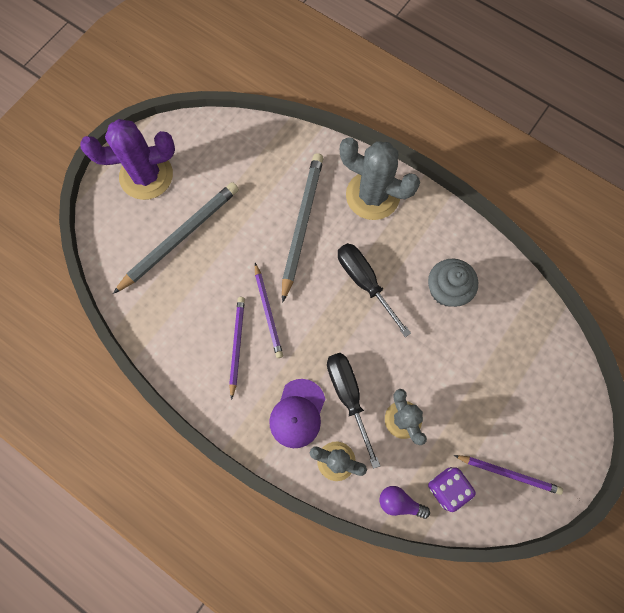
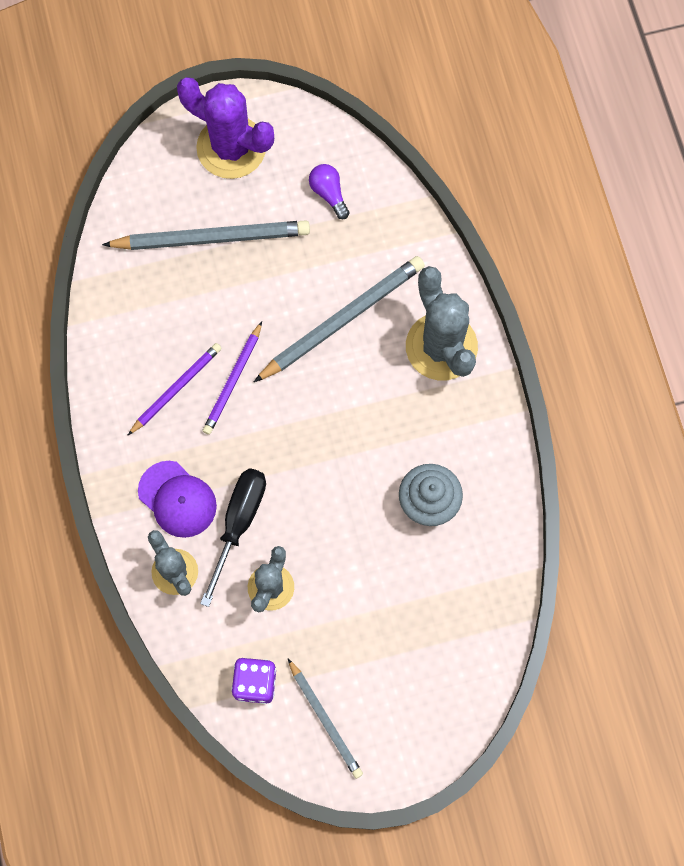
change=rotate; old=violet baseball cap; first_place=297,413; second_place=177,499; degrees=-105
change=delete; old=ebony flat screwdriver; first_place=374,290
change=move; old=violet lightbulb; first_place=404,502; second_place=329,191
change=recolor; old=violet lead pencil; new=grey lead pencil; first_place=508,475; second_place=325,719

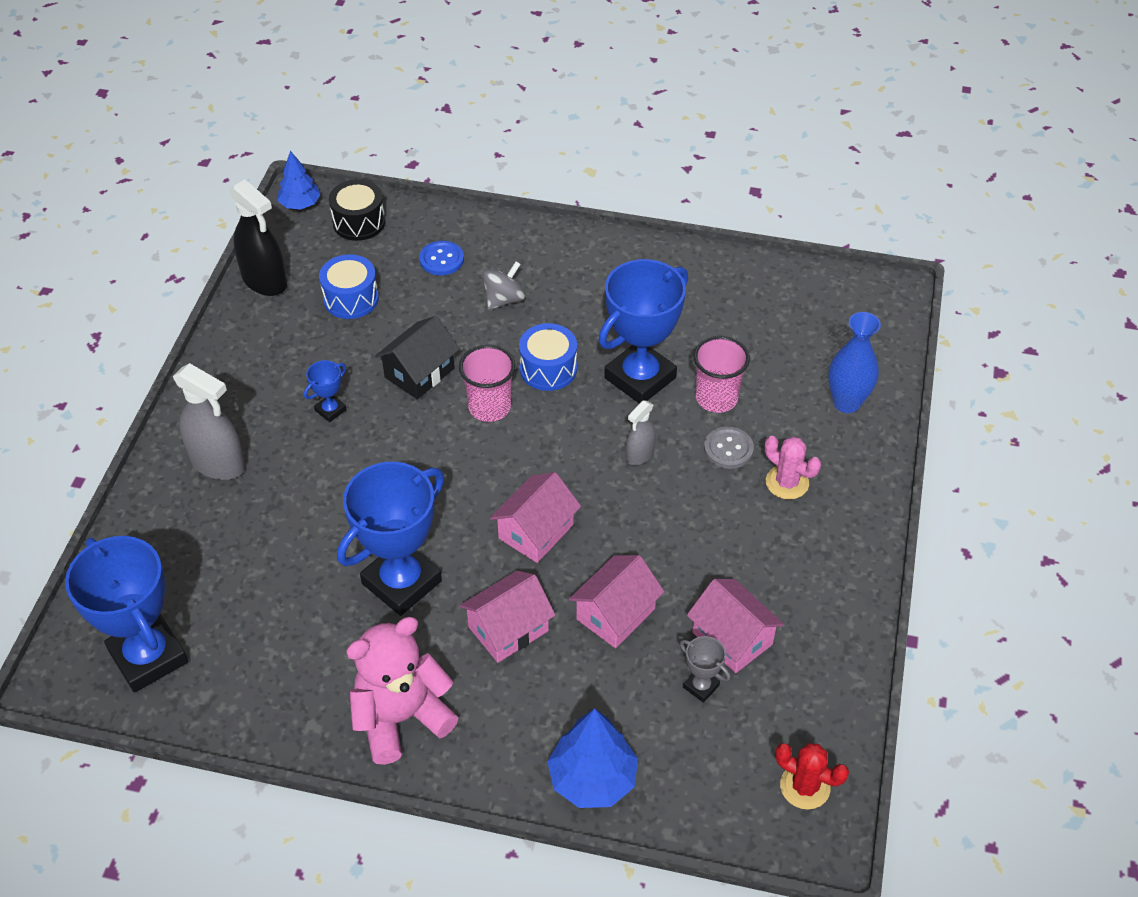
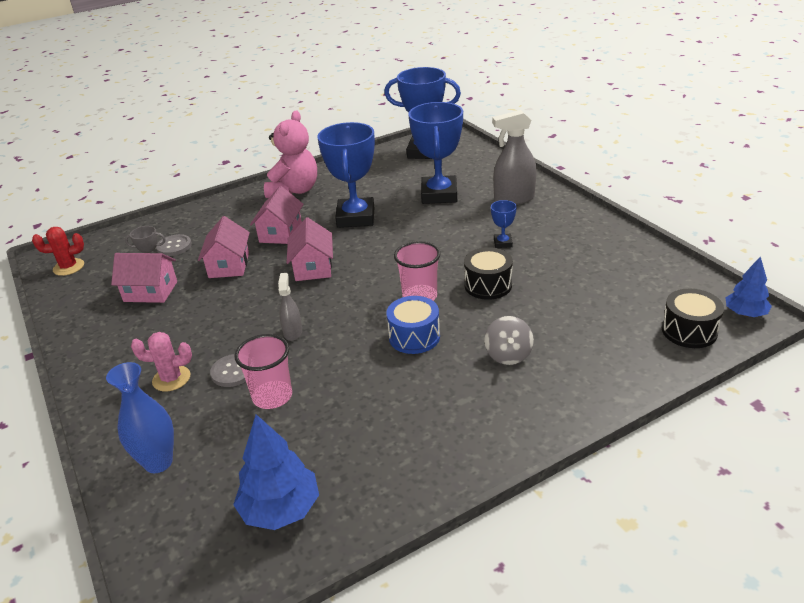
change=delete; old=ebony spray cleaner; first_place=258,237
change=delete; old=blue toy drum; first_place=349,286
change=replace; old=ebony house; new=ebony toy drum; first_place=417,357; second_place=488,273
change=delete; old=blue sewing button; first_place=441,258
change=move; old=blue tree; first_place=592,758; second_place=276,472
change=move; old=blue trophy; first_place=643,331; second_place=435,153
change=insert; new=grey sewing button; second_place=174,245

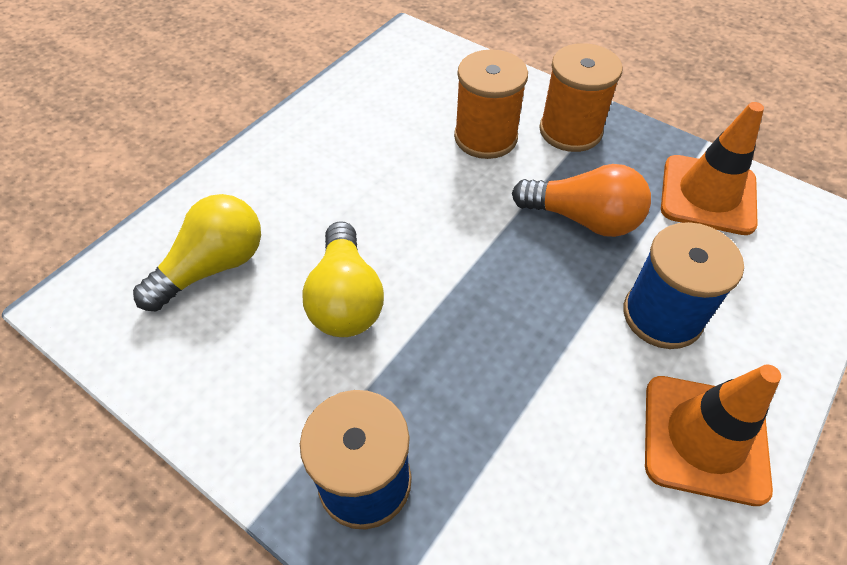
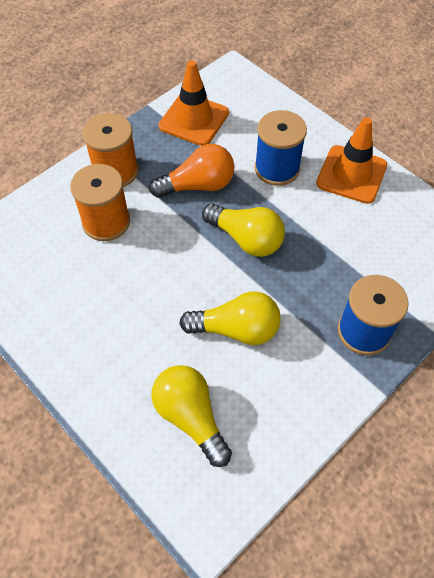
change=rotate; old=bright orange lightbulb; first_place=581,200; second_place=191,171; degrees=45
change=insert; new=bright yellow lightbulb; second_place=243,230

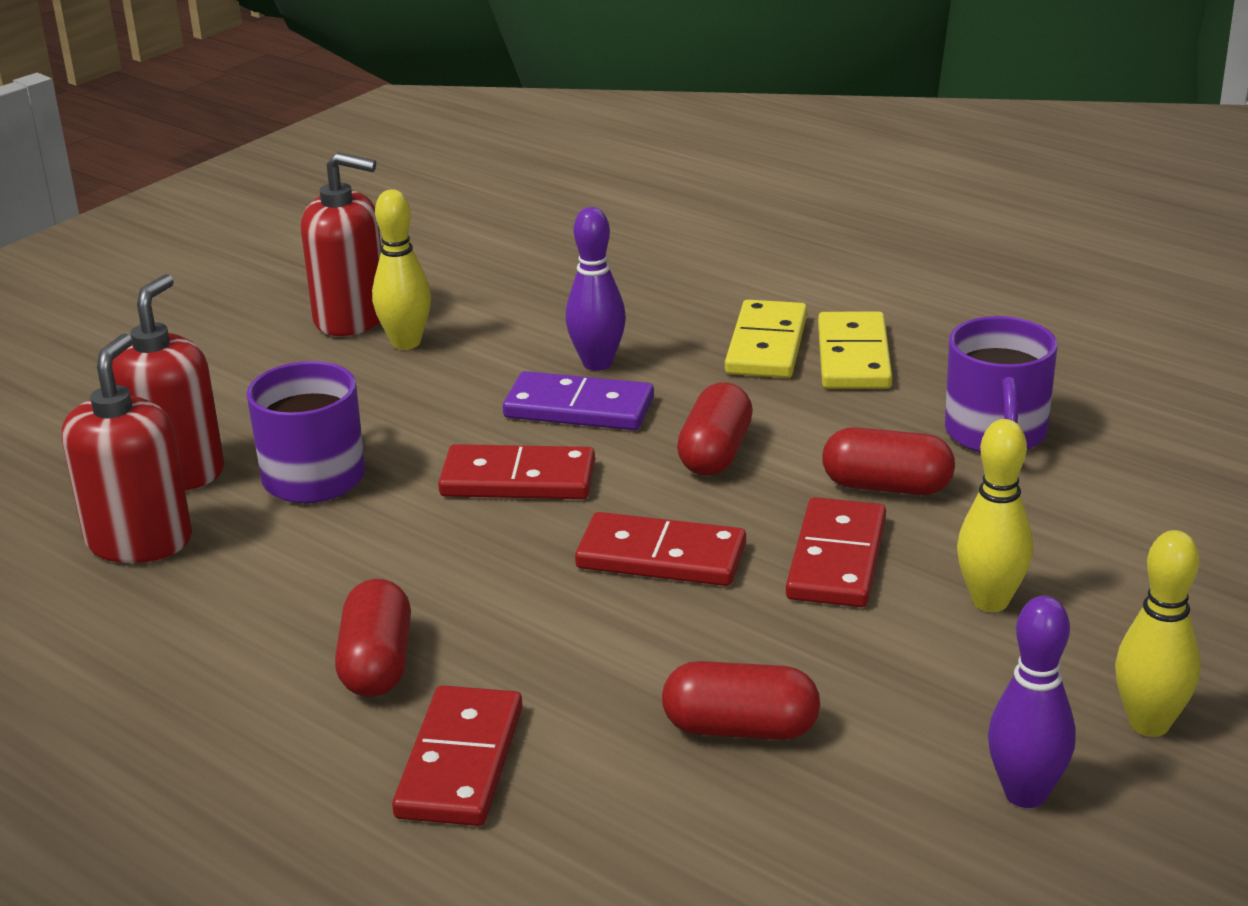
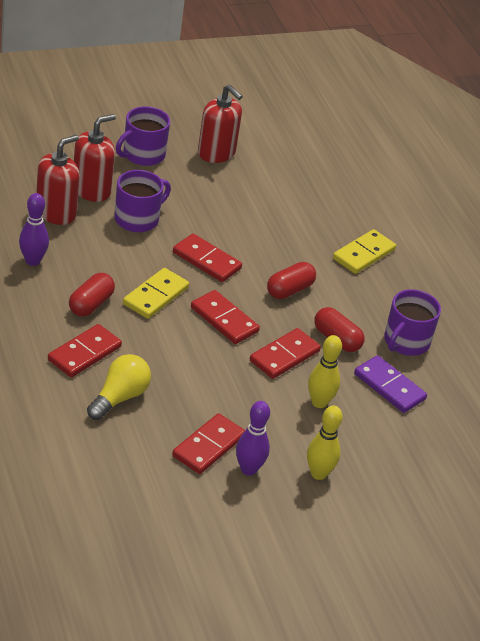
change=delete; old=bright yellow skittle; first_place=401,269
change=move; old=violet domino piece; first_place=578,400; second_place=390,384
change=move; old=violet skittle; first_place=595,289; second_place=34,229
change=delete; old=scarlet capsule; first_place=741,700
change=move; old=bright yellow domino piece; first_place=855,350; second_place=156,293
change=insert; new=bright yellow lightbulb; second_place=119,387
change=insert; new=violet tea mug; second_place=143,136
change=insert; new=scarlet domino piece; second_place=208,443

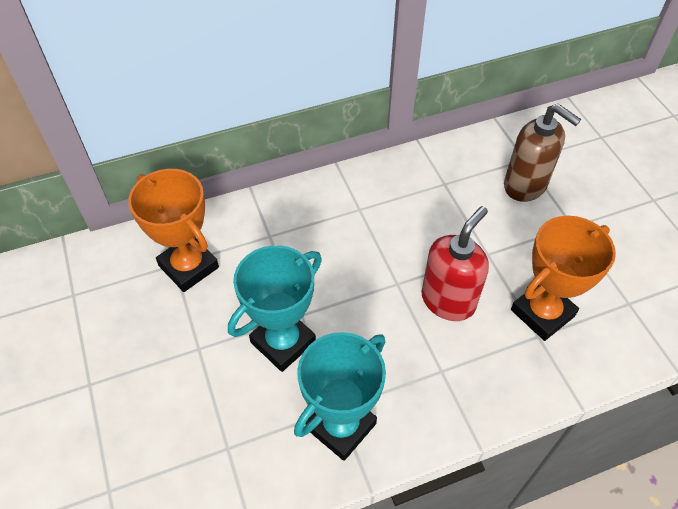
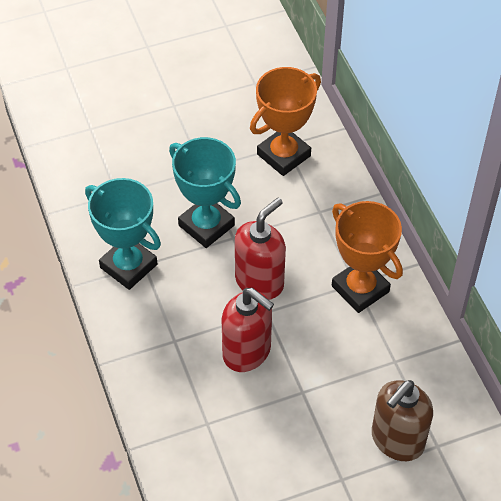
change=move; old=bright orange trophy; first_place=563,278; second_place=367,257
change=insert; new=scarlet soap dispenser; second_place=260,249

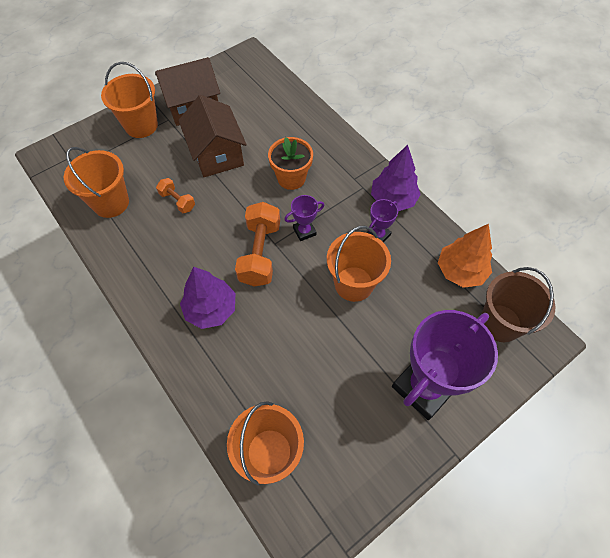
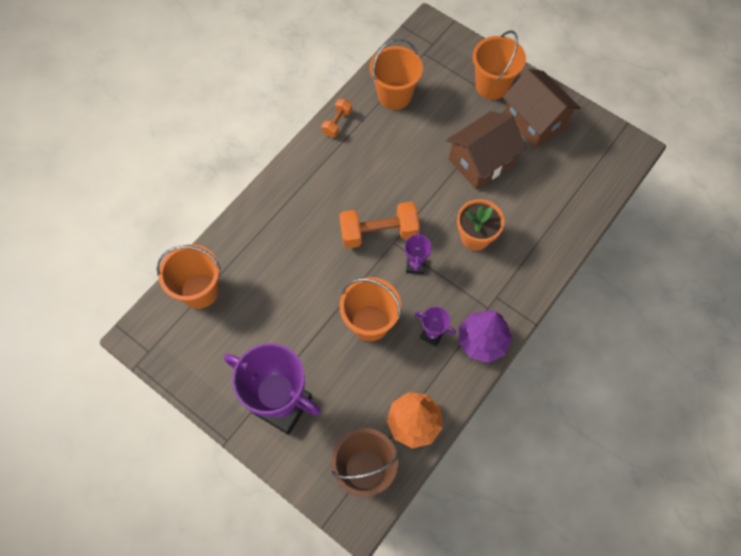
change=move; old=bright orange dumbbell; first_place=175,195; second_place=336,118
change=delete; old=violet tree; first_place=207,298
change=rotate; old=violet trophy; first_place=304,218; second_place=418,252; degrees=45

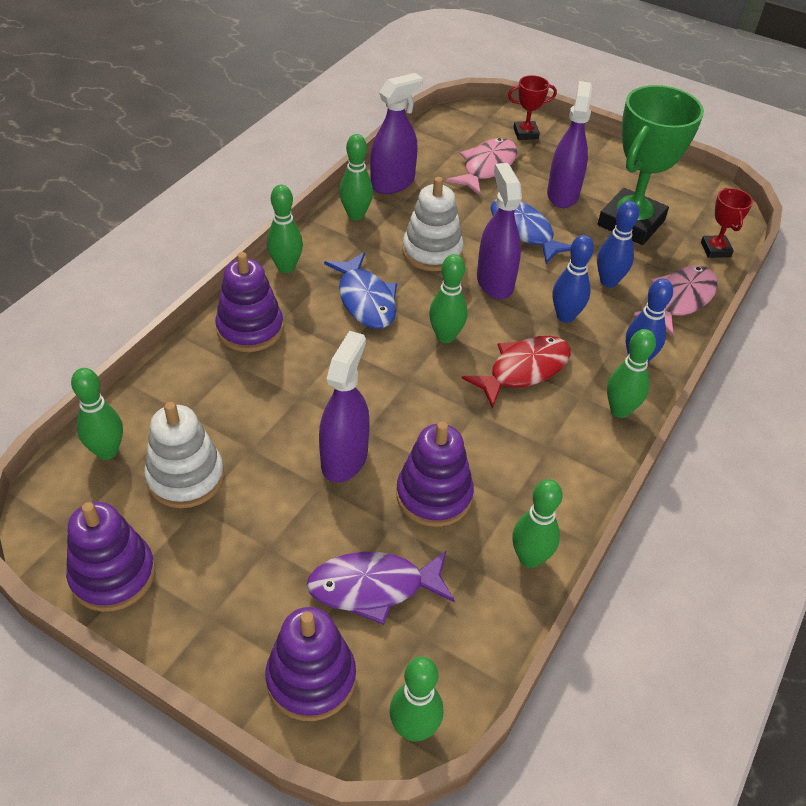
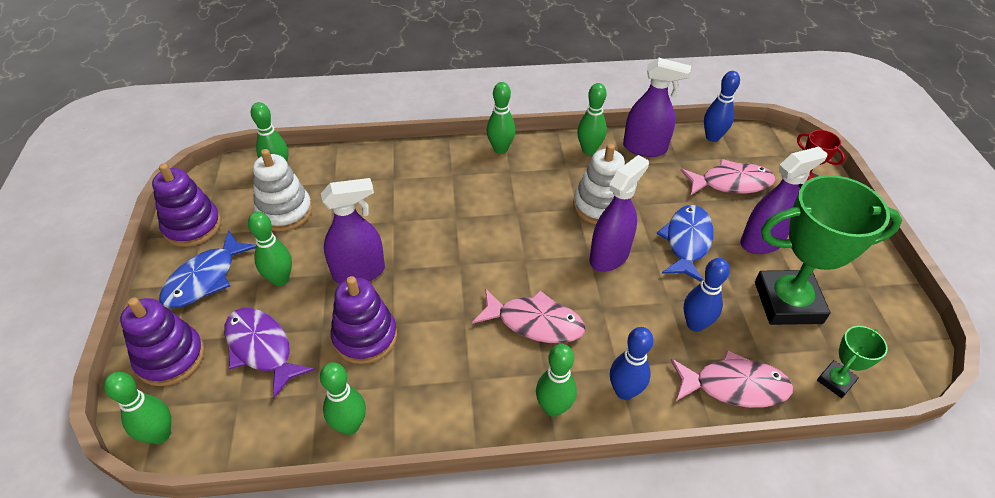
change=delete; old=violet stacking toy; first_place=249,302
change=move; old=blue toy fish; first_place=360,291; second_place=207,269
change=move; old=green skittle; first_place=448,298; second_place=270,249
change=recolor; old=scarlet toy fish; new=rose-pink toy fish; first_place=516,372; second_place=528,315
change=move; old=blue skittle; first_place=573,279; second_place=722,106
change=recolor; old=scarlet trophy; new=green trophy; first_place=727,223; second_place=852,362

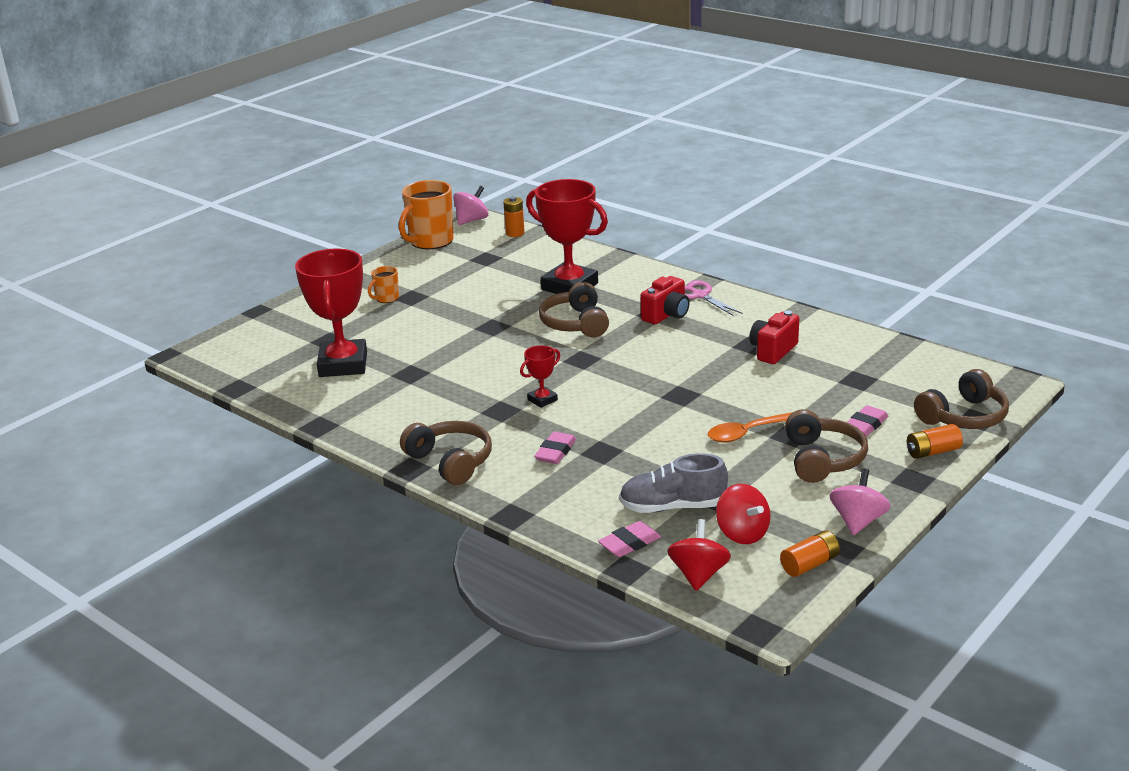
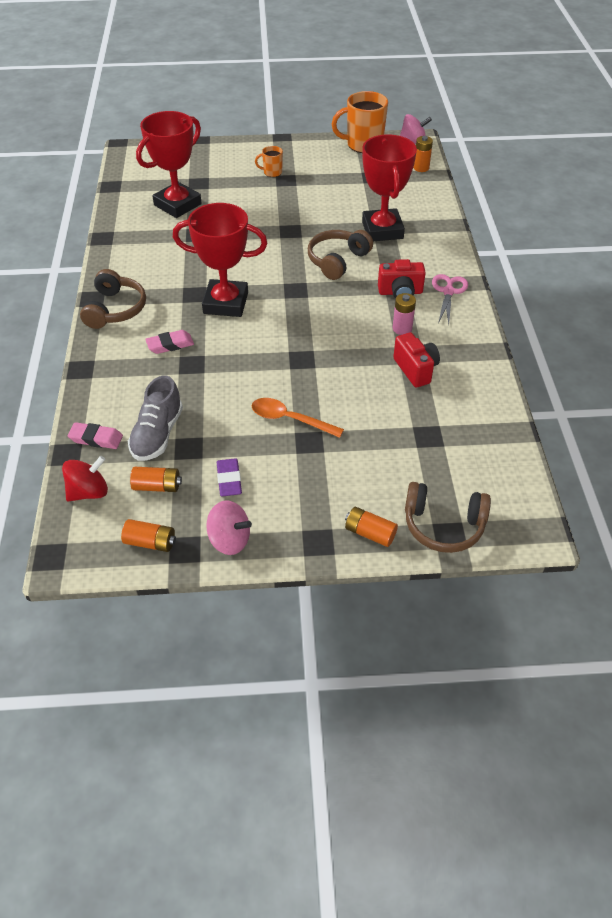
change=resize; old=scarlet trophy; first_place=540,376; second_place=220,260; factor=2.21
change=rotate; old=grey lace-up shoe; first_place=673,483; second_place=155,418; degrees=-120
change=replace; old=scarlet toy top; new=bright orange power cell; first_place=743,514; second_place=156,479
change=rotate; old=scarlet camera; first_place=774,337; second_place=416,360; degrees=75
change=delete; old=dark brown over-ear headphones; first_place=826,446
change=rotate; old=rose-pink toy top; first_place=860,502; second_place=229,527; degrees=45
change=delete; old=rose-pink eraser; first_place=867,420
change=insert; new=violet eraser; second_place=229,477
change=insert; new=rose-pink power cell; second_place=404,314

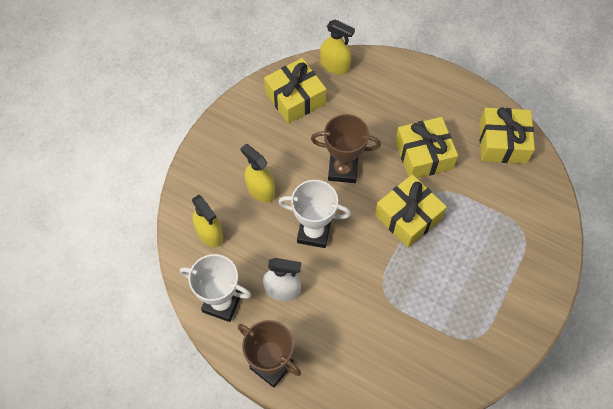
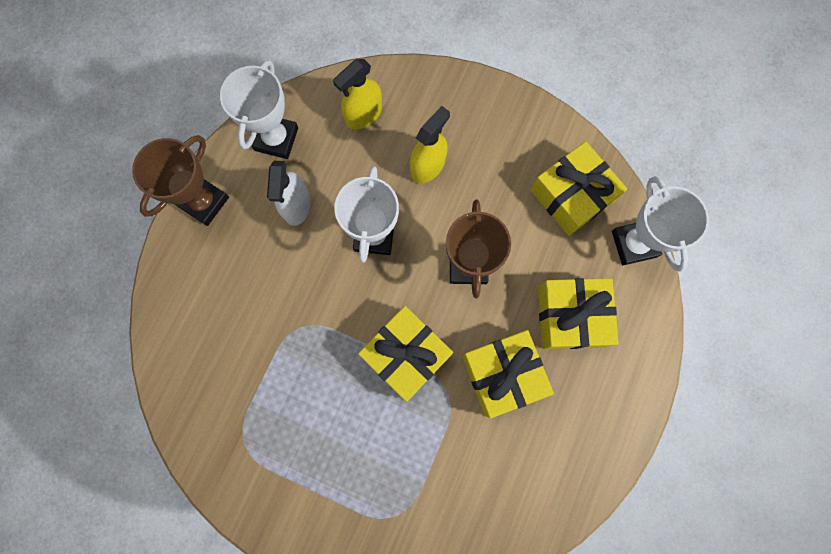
change=replace; old=bright yellow spray cleaner; new=pure white trophy; first_place=337,46; second_place=660,224
change=move; old=bright yellow gift; first_place=507,135; second_place=578,313

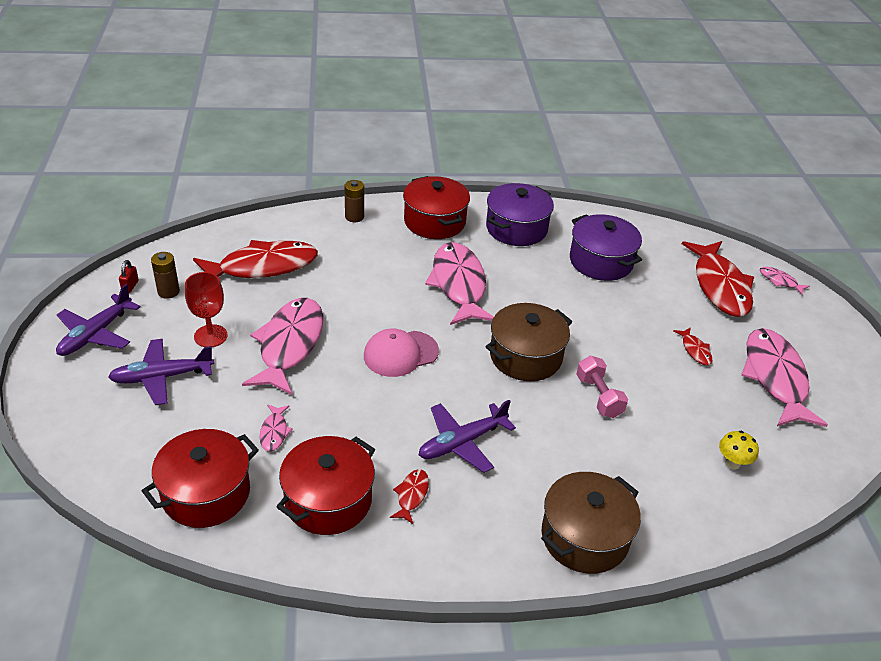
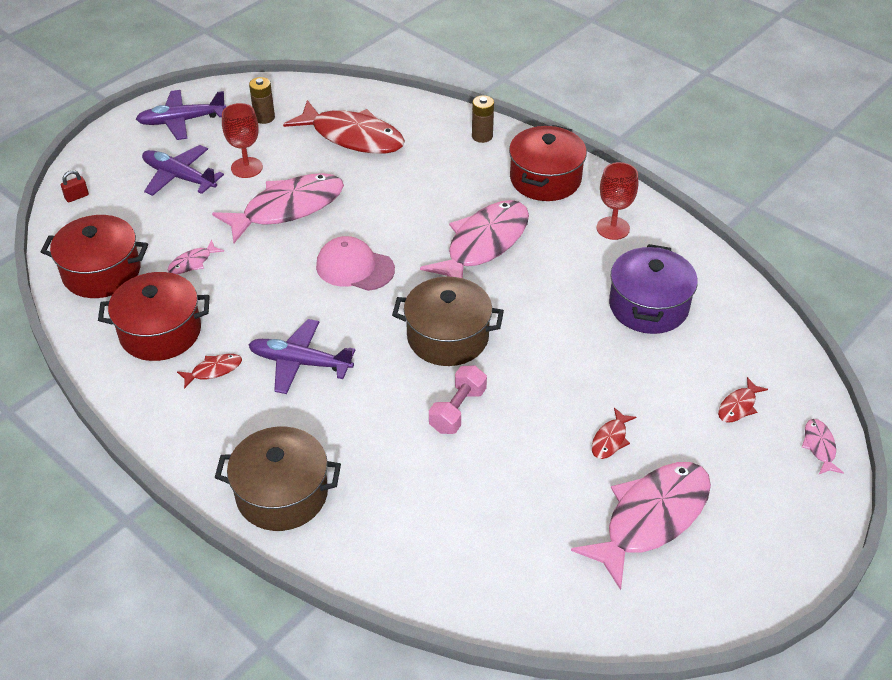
change=move; old=scarlet lock; first_place=129,276; second_place=75,186
change=replace; old=violet cooking pot; new=scarlet goblet; first_place=520,214; second_place=617,201
change=resize; old=scarlet toy fish; first_place=718,279; second_place=743,400; factor=0.42
change=delete; old=bright yellow mushroom; first_place=739,450

